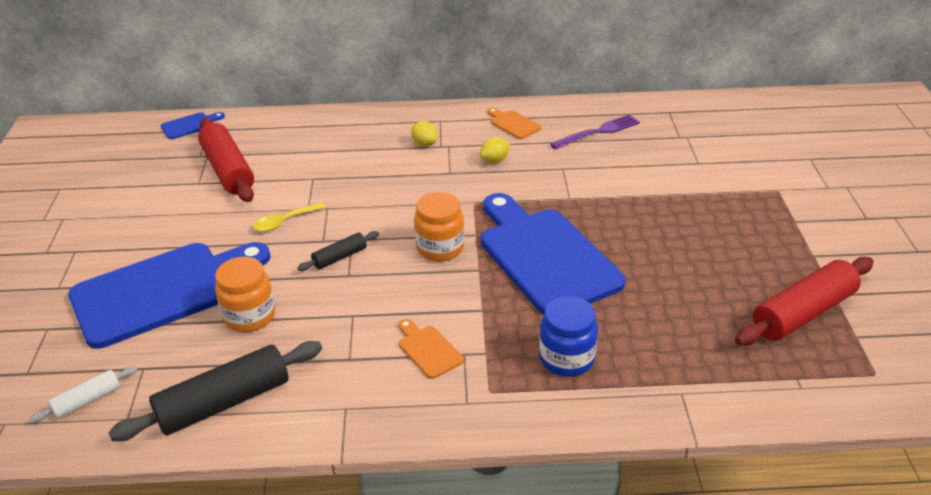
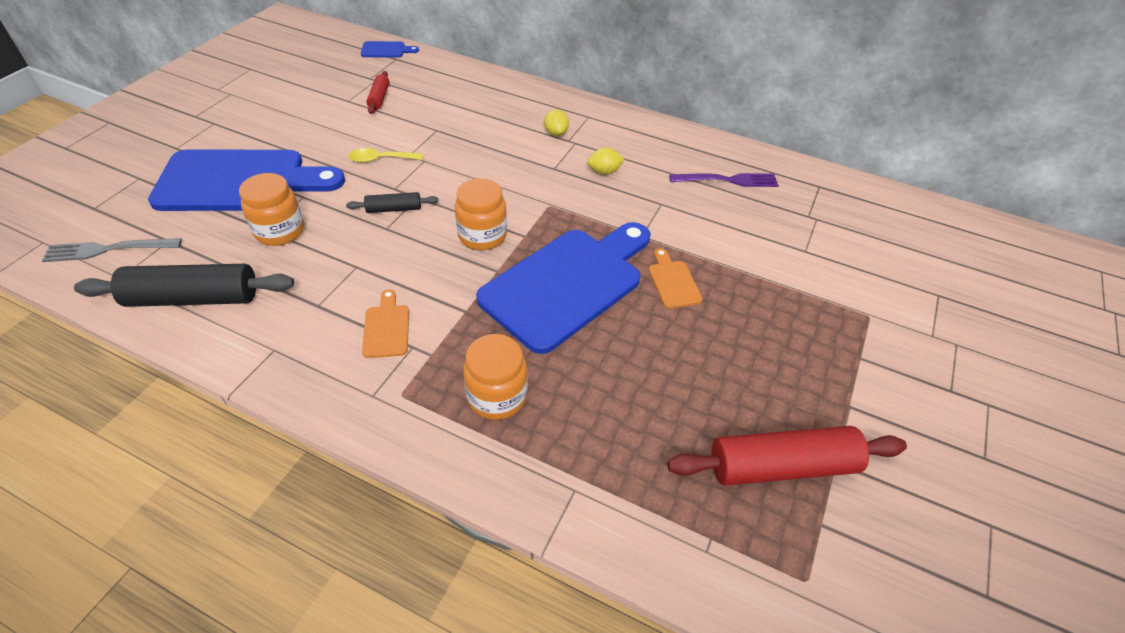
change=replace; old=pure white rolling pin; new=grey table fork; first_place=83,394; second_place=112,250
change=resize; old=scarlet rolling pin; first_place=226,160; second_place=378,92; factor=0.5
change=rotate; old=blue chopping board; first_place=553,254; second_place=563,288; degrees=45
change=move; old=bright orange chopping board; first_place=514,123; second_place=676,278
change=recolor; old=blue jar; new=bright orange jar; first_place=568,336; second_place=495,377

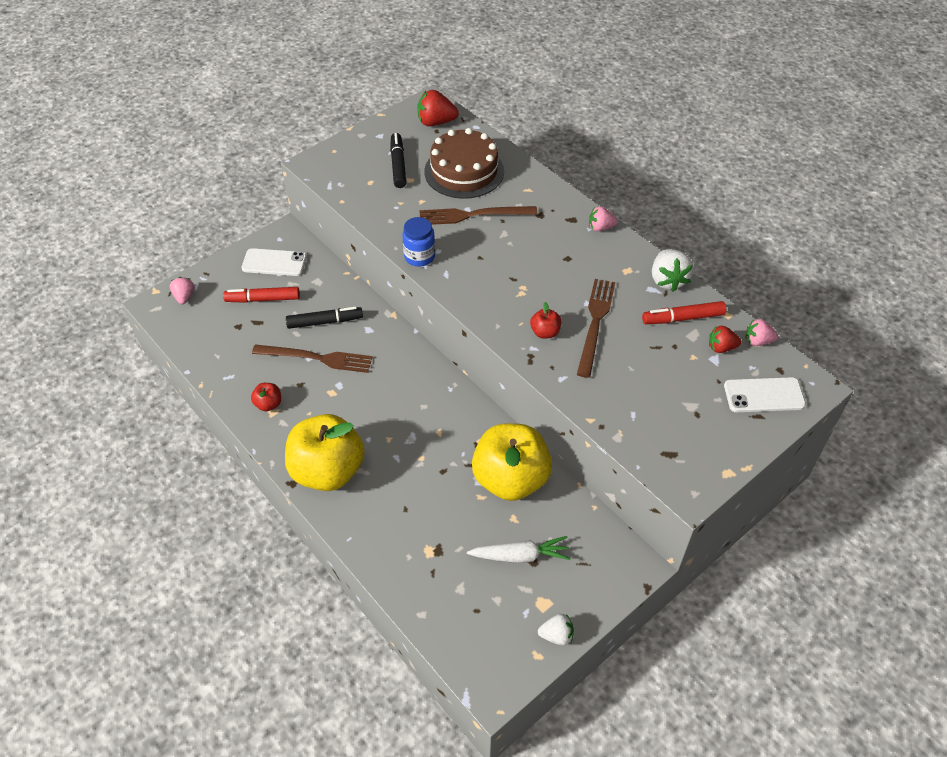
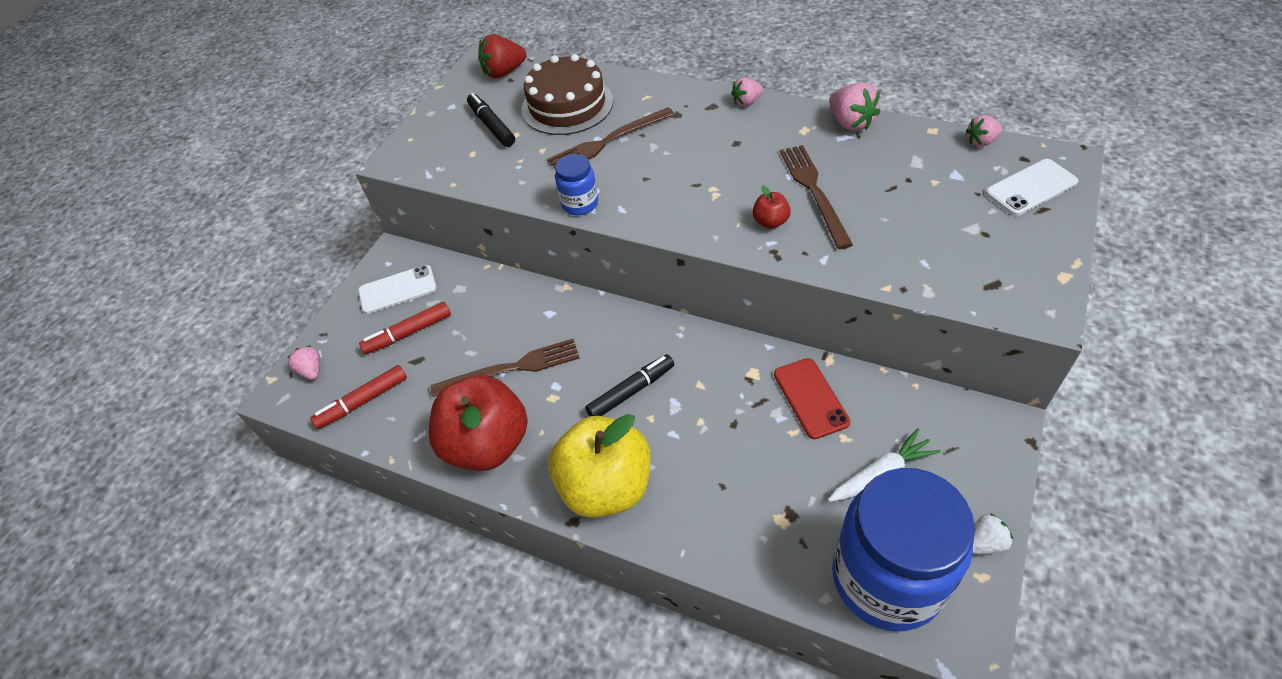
change=resize; old=scarlet toy apple; first_place=266,397; second_place=478,423; factor=2.47
change=move; old=ebony marker pen; first_place=324,318; second_place=629,385
change=replace; old=bright yellow toy apple; new=scarlet phone; first_place=512,462; second_place=812,398
change=move; old=scarlet marker pen; first_place=684,312; second_place=358,397
change=recolor; old=pure white toy strawberry; new=rose-pink toy strawberry; first_place=672,270; second_place=854,106
change=delete; old=scarlet toy strawberry; first_place=725,339
change=insert; new=blue jar; second_place=903,549

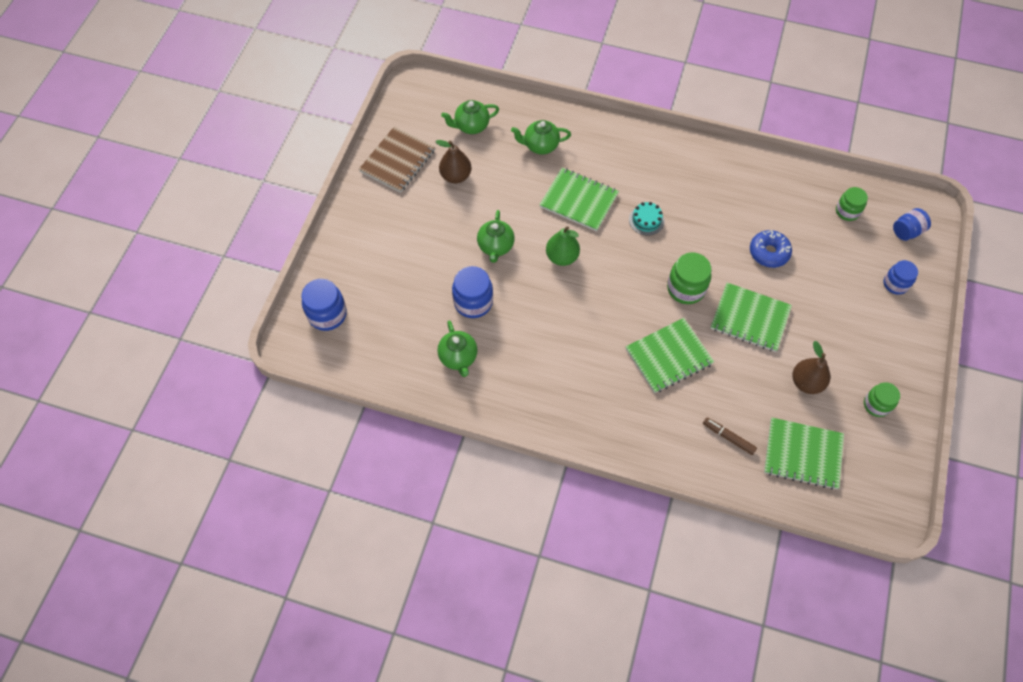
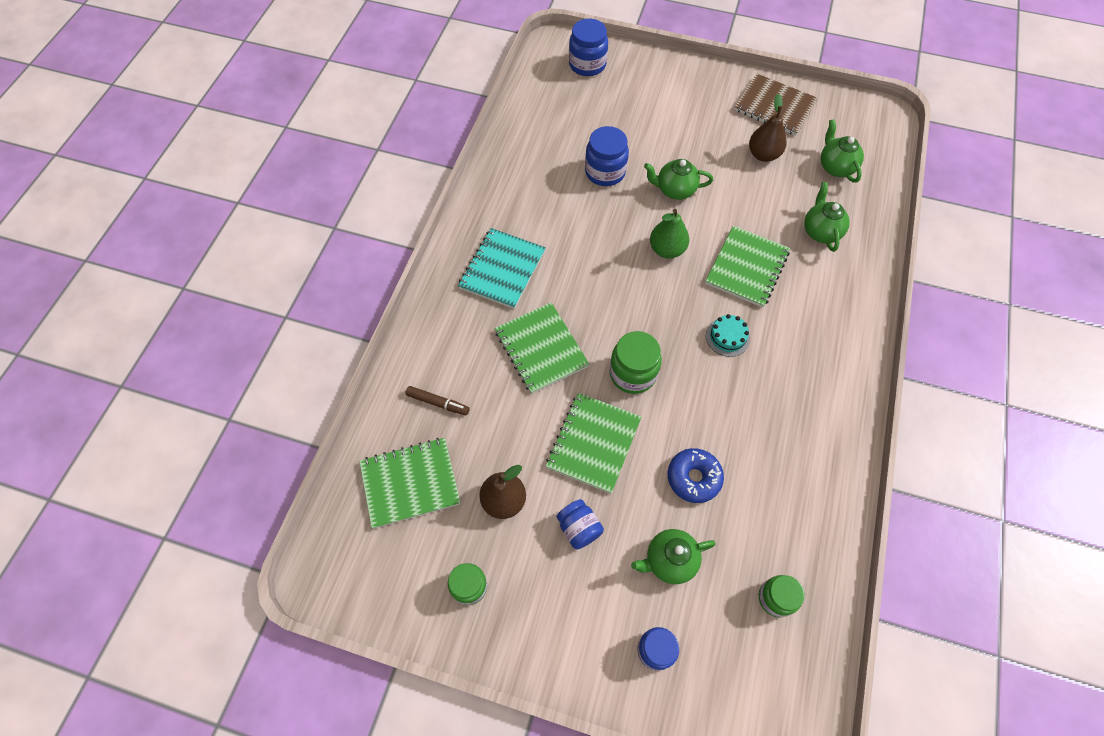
change=move; old=green teapot; first_place=457,348; second_place=673,556
change=rotate; old=dark brown marker pen; first_place=730,436; second_place=437,401; degrees=75
change=rotate; old=green notepad; first_place=804,454; second_place=410,483; degrees=60
change=move; old=blue jar; first_place=912,224; second_place=580,524
change=insert; new=turquoise notepad; second_place=502,268

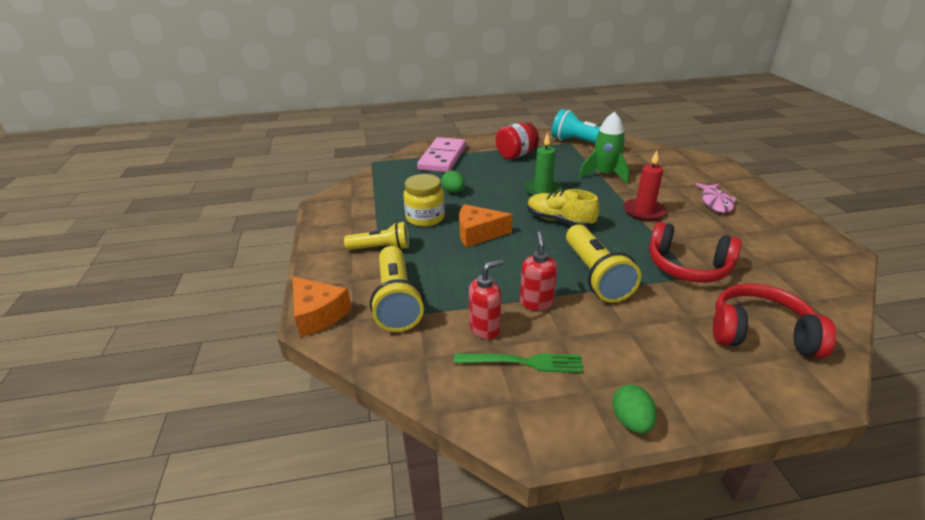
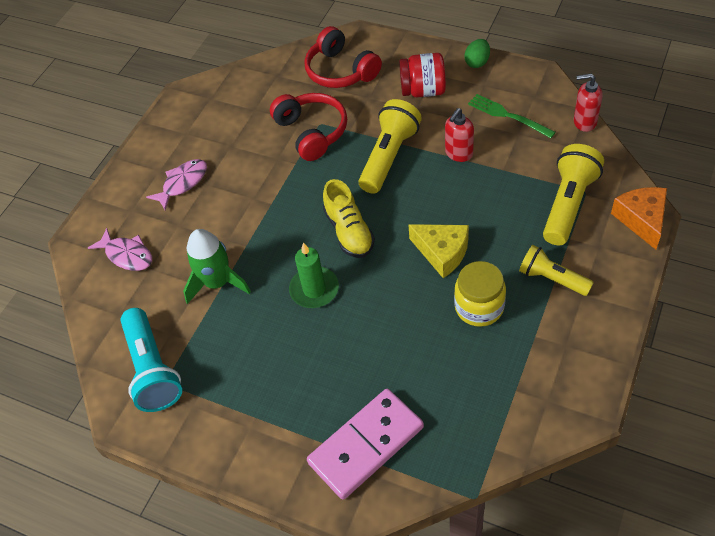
change=delete; old=green egg shape; first_place=453,181
change=recolor; old=bright orange cheese; new=bright yellow cheese; first_place=486,226; second_place=438,251
change=move; old=scarlet soap dispenser; first_place=486,299; second_place=588,102
change=move; old=scarlet jar; first_place=517,141; second_place=422,75
change=delete; old=scarlet pillar candle; first_place=645,185
change=insert; new=rose-pink toy fish; second_place=120,249

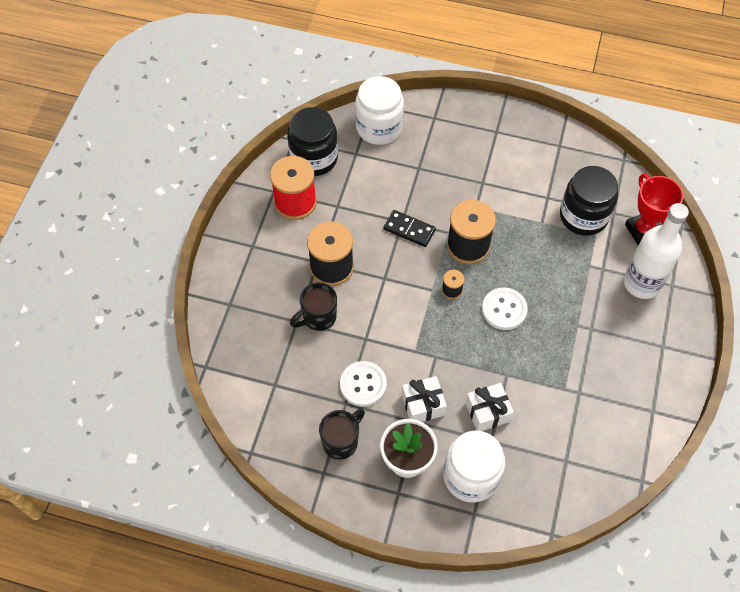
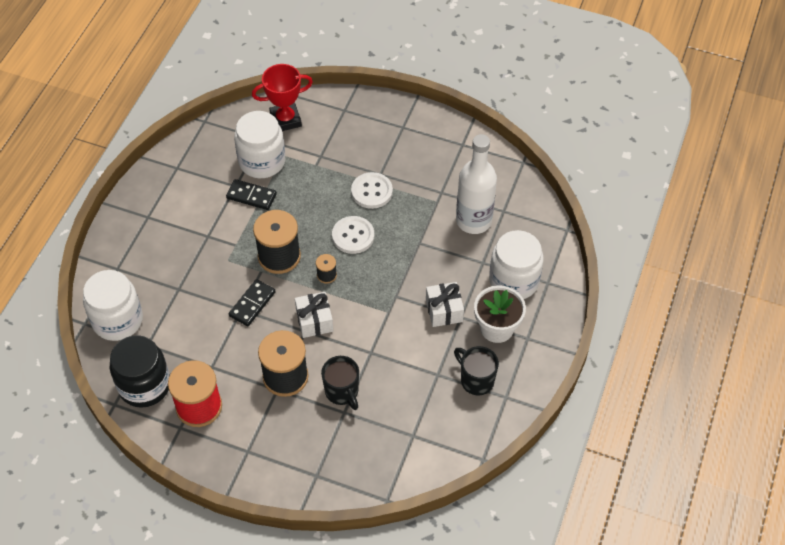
change=move; old=pure white sewing button; first_place=363,384; second_place=372,190
change=move; old=pure white gift; first_place=489,407; second_place=314,315
change=recolor; old=ebony jar; new=pure white jar; first_place=589,201; second_place=259,144
change=move; old=pure white flask; first_place=656,251; second_place=476,184
change=insert; new=ebony domino piece; second_place=251,194

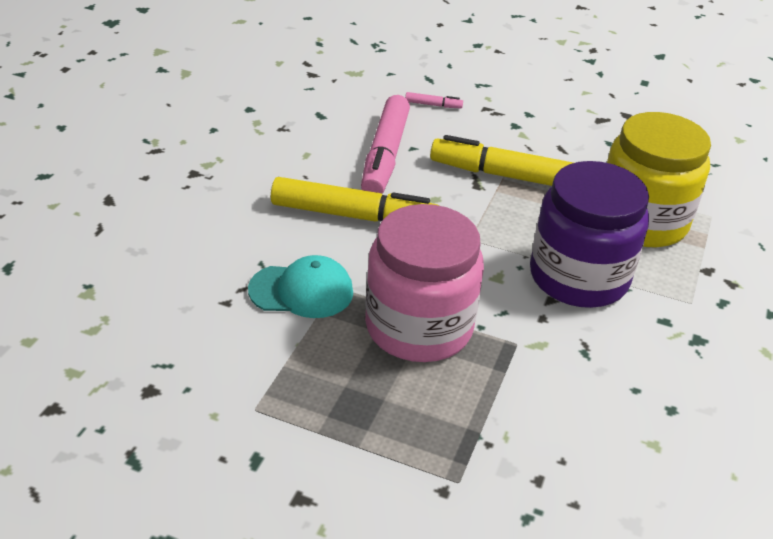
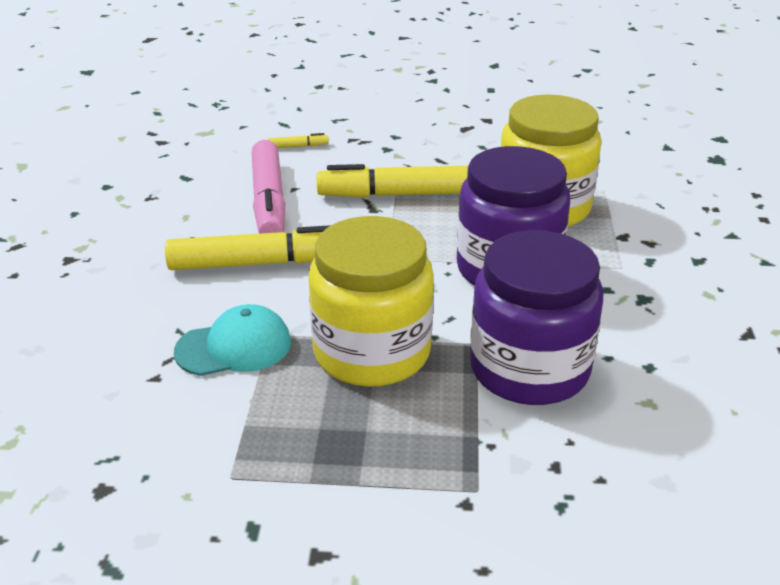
change=recolor; old=rose-pink jar; new=bright yellow jar; first_place=424,283; second_place=371,301
change=recolor; old=rose-pink marker pen; new=bright yellow marker pen; first_place=434,100; second_place=298,140
change=insert; new=violet jar; second_place=536,317

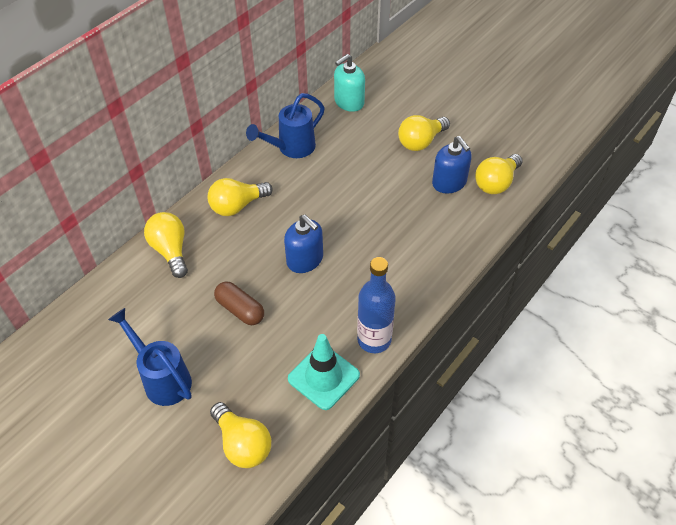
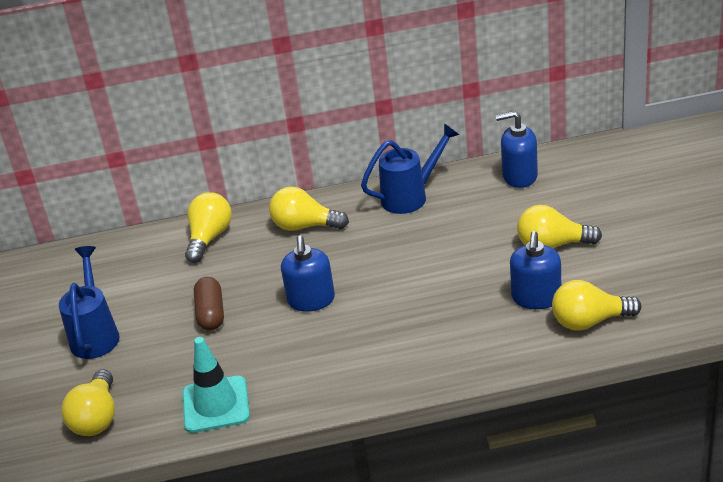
change=rotate; old=blue sprinkling can; first_place=285,125; second_place=410,168; degrees=150
change=recolor; old=turquoise soap dispenser; new=blue soap dispenser; first_place=349,83; second_place=517,149
change=delete; old=blue flask; first_place=376,305

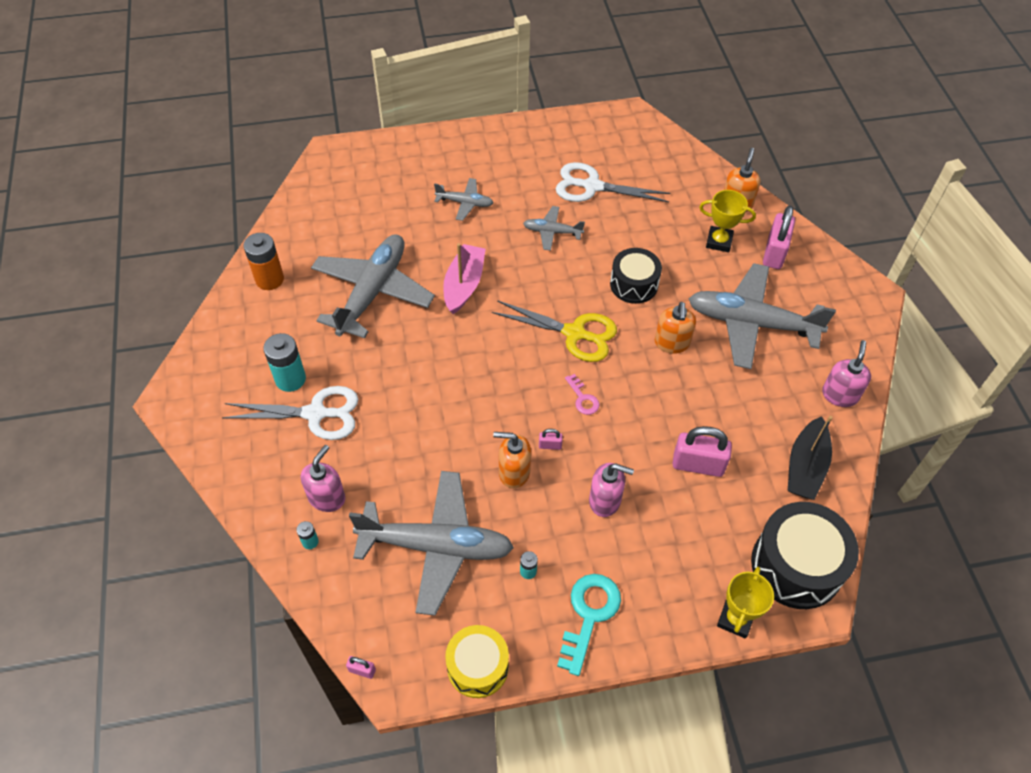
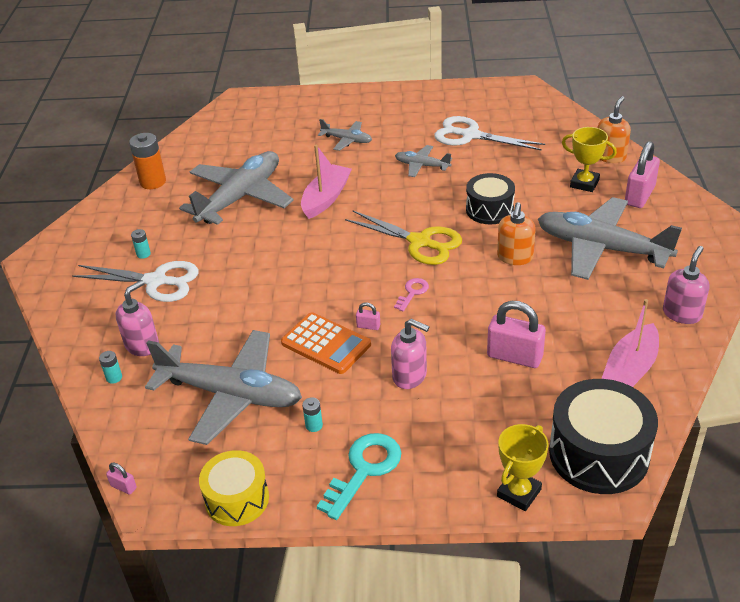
change=resize; old=turquoise power cell; first_place=284,362; second_place=141,244; factor=0.49
change=replace; old=bright orange soap dispenser; new=bright orange pocket calculator; first_place=512,460; second_place=326,343
change=rotate; old=rose-pink door key; first_place=582,394; second_place=411,294; degrees=-135
change=recolor; old=ebony toy boat; new=rose-pink toy boat; first_place=810,458; second_place=630,343

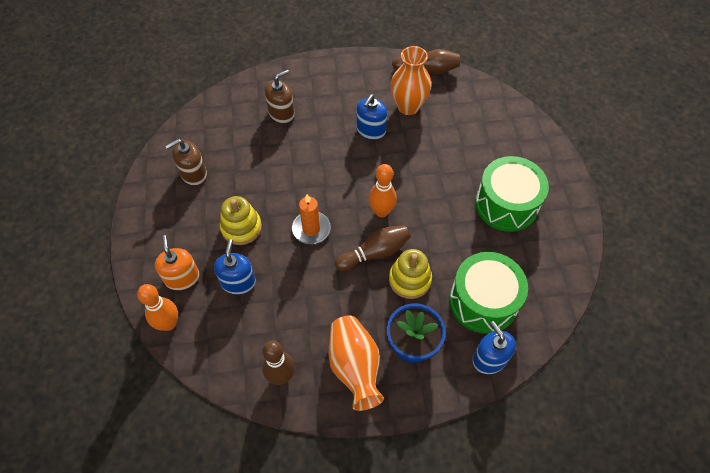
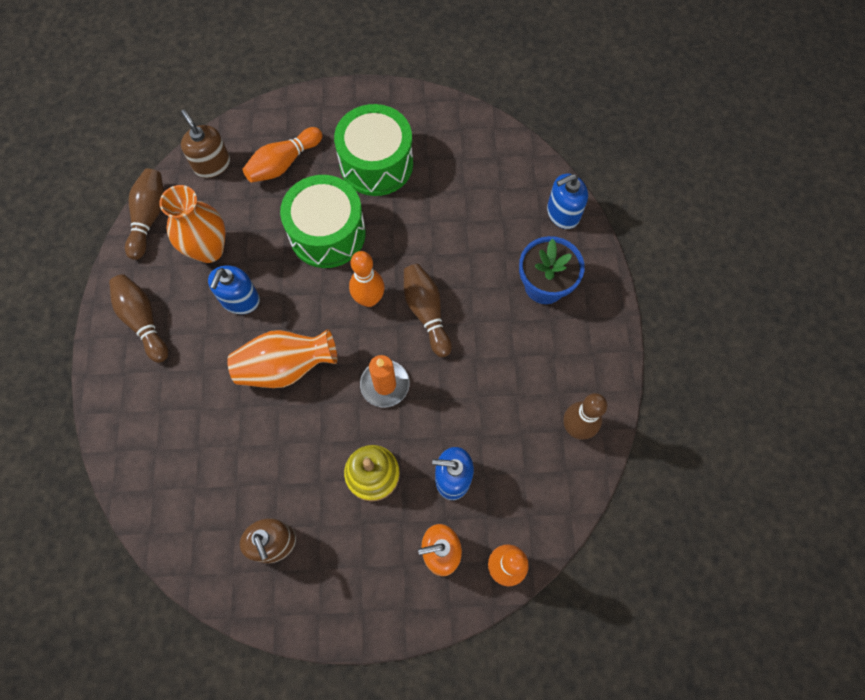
change=move; old=dark brown soap dispenser; first_place=280,96; second_place=205,144
change=move; old=bright orange vase; first_place=356,363; second_place=282,358
change=rotate; old=blue soap dispenser; first_place=371,117; second_place=234,289; degrees=75
change=delete; old=bright yellow stacking toy; first_place=410,274
change=move; old=green toy drum; first_place=489,293; second_place=323,221
change=insert; new=dark brown skittle; second_place=138,318
change=insert; new=bright orange skittle; second_place=282,155

